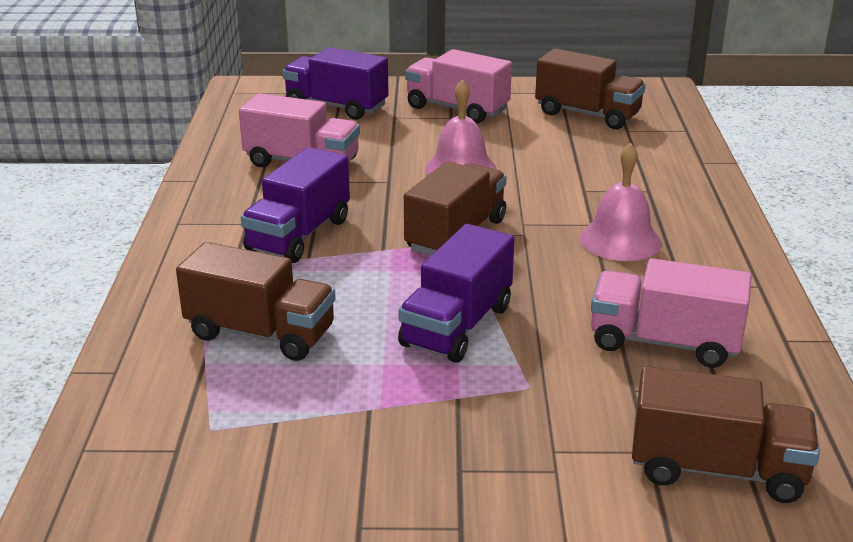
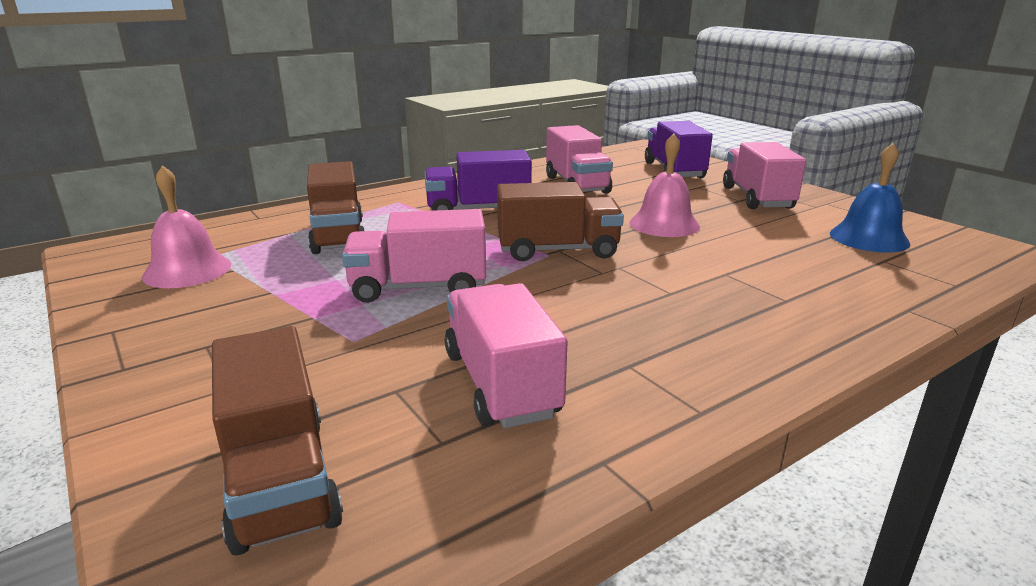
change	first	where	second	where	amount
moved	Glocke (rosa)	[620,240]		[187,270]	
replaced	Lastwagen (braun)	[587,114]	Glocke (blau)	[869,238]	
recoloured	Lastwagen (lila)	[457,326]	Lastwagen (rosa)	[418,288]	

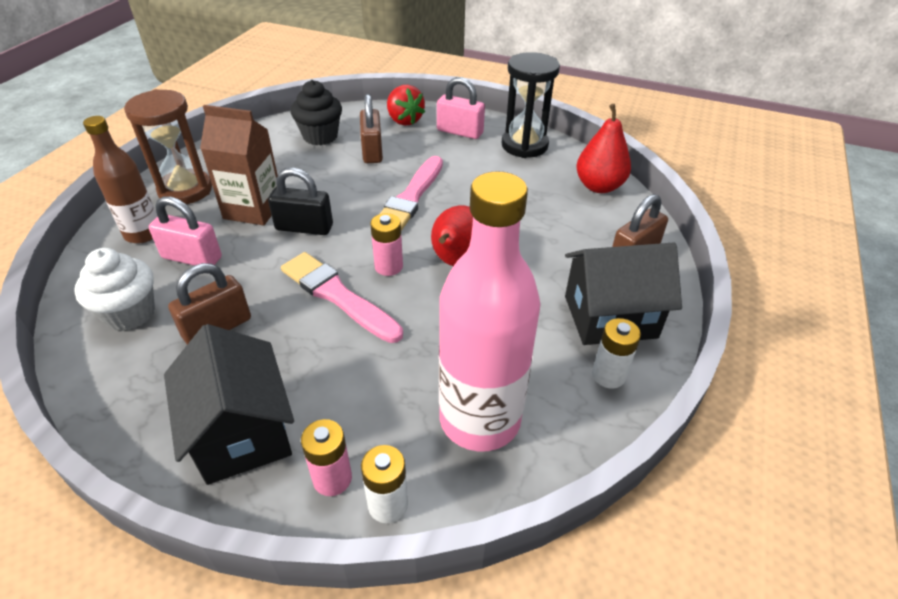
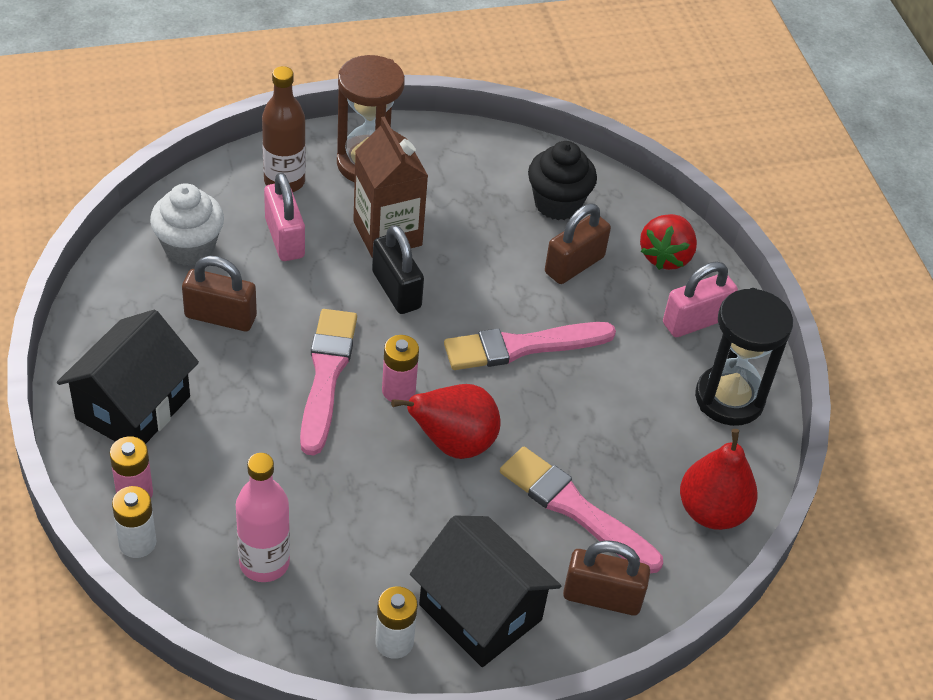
change	first	where	second	where	amount
added			Pinsel (rosa)	[575,509]	
turned	Vorhängeschloss (rosa)	[460,132]		[695,321]	75 degrees clockwise
resized	Flasche (rosa)	[479,419]		[264,563]	x0.59

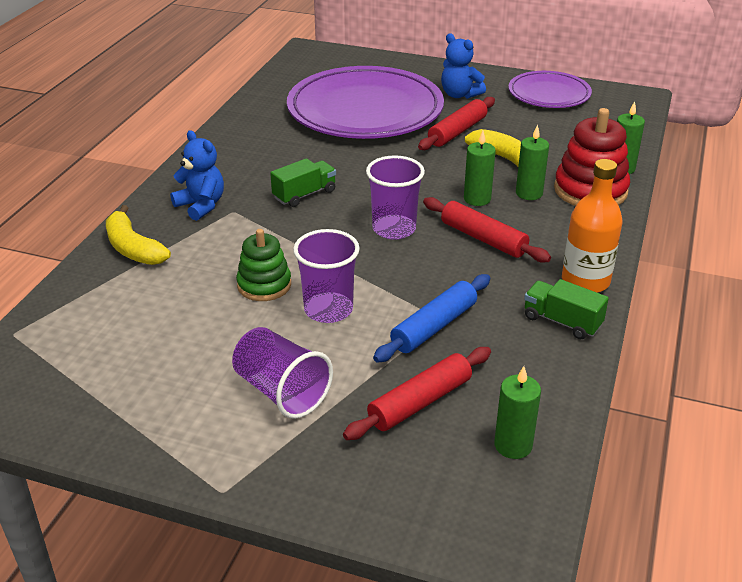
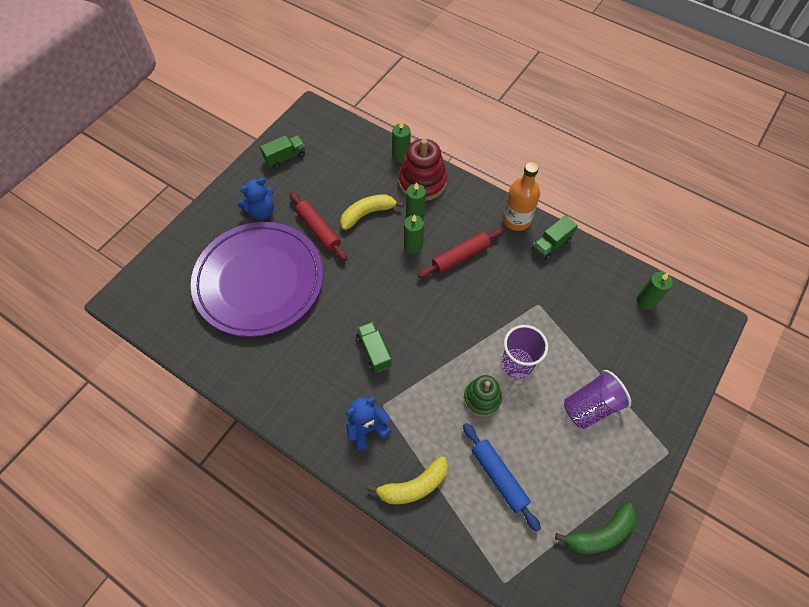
change	first	where	second	where	amount
removed	Nudelholz (rot)	[420,402]			
removed	Becher (lila)	[394,229]			
added			Banane (grün)	[600,534]	
moved	Nudelholz (blau)	[434,326]		[498,477]	
replaced	Teller (lila)	[549,94]	Lastwagen (grün)	[285,157]	

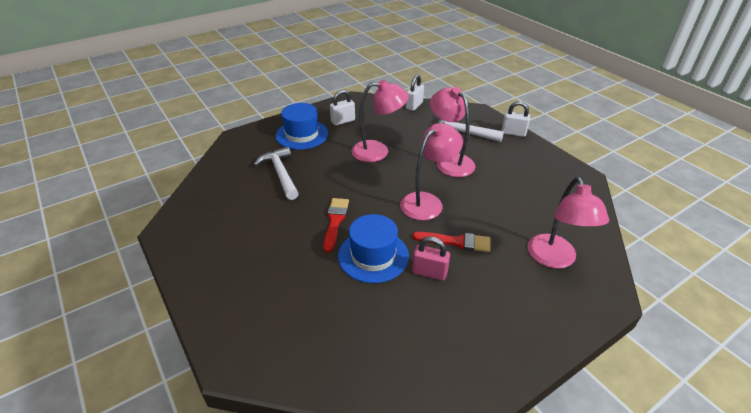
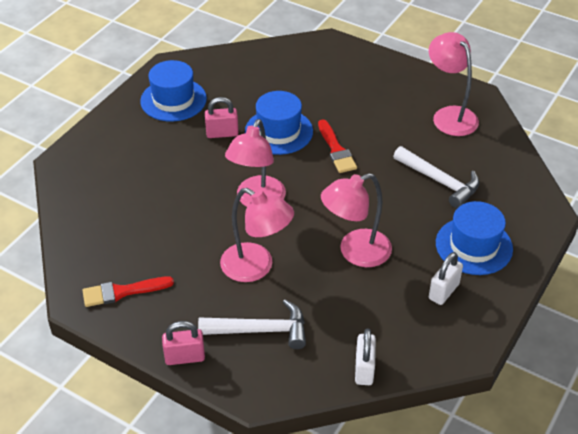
change	first	where	second	where	amount
added			Hut (blau)	[173,100]	
moved	Pinsel (rot)	[456,242]		[122,292]	
moved	Lampe (rosa)	[554,259]		[449,115]	
recoloured	Vorhängeschloss (weiß)	[513,133]	Vorhängeschloss (rosa)	[185,357]	

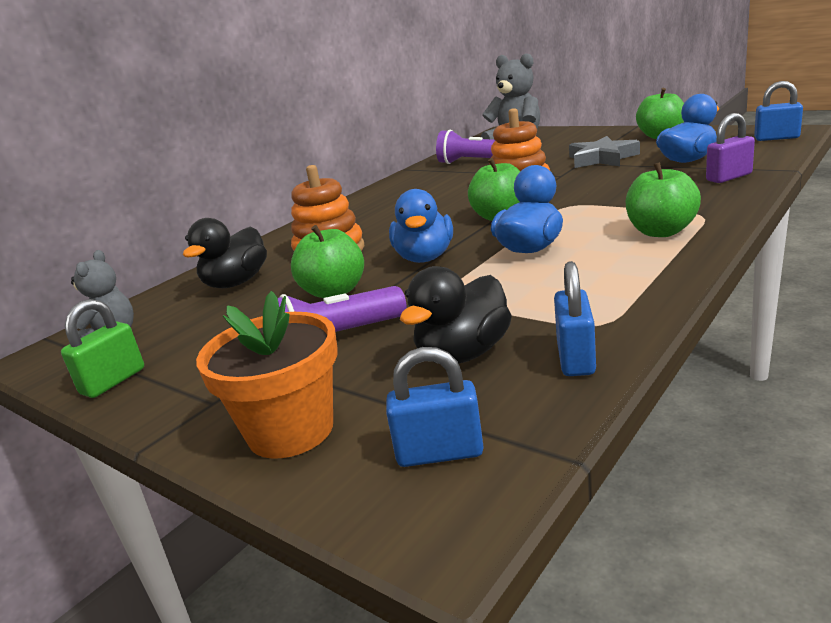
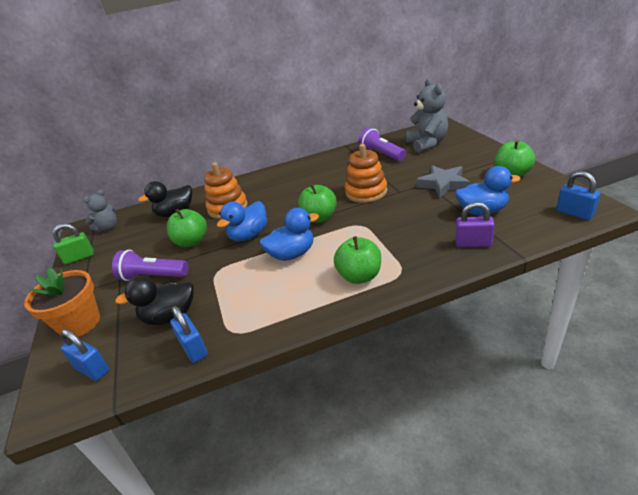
change	first	where	second	where	amount
turned	Vorhängeschloss (blau)	[575,358]		[194,348]	75 degrees counterclockwise

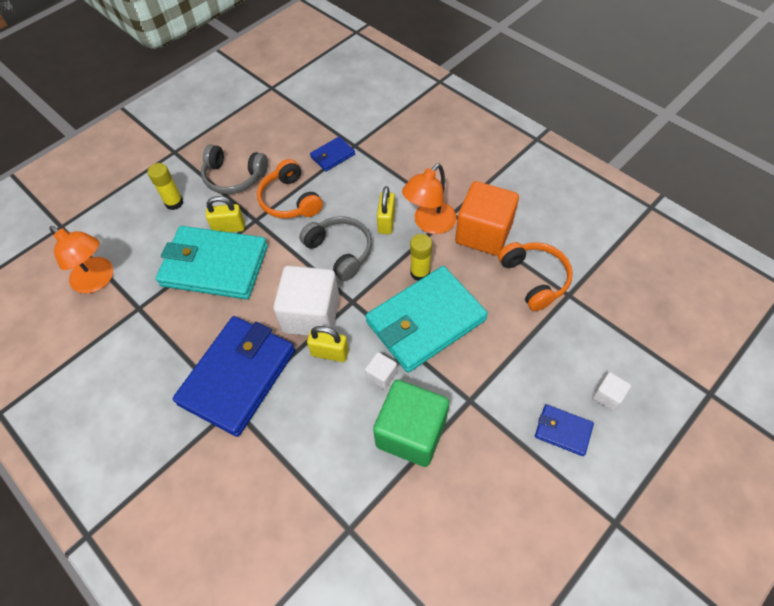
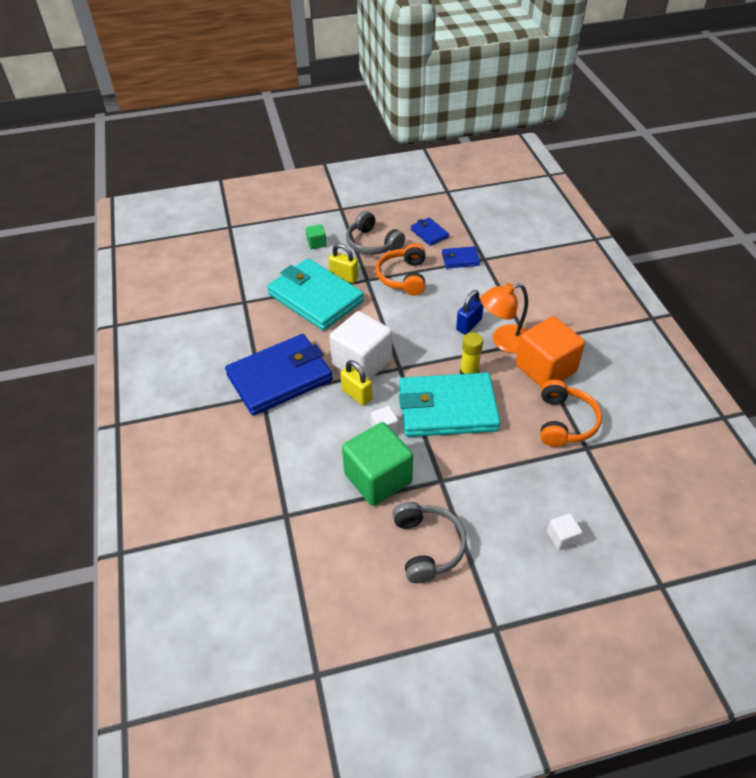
change	first	where	second	where	amount
removed	Lampe (orange)	[98,280]			
moved	Kopfhörer (grau)	[340,251]		[427,546]	
moved	Geldbörse (blau)	[563,431]		[429,233]	
replaced	Klebestift (gelb)	[174,203]	Kubus (grün)	[316,243]	
recoloured	Vorhängeschloss (gelb)	[386,222]	Vorhängeschloss (blau)	[468,325]	

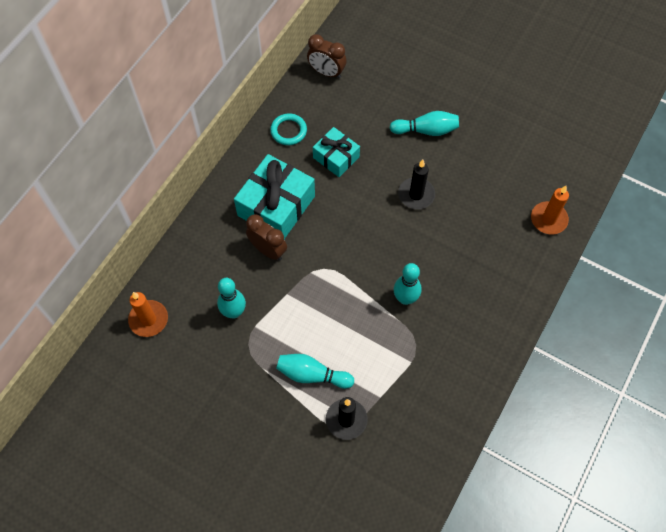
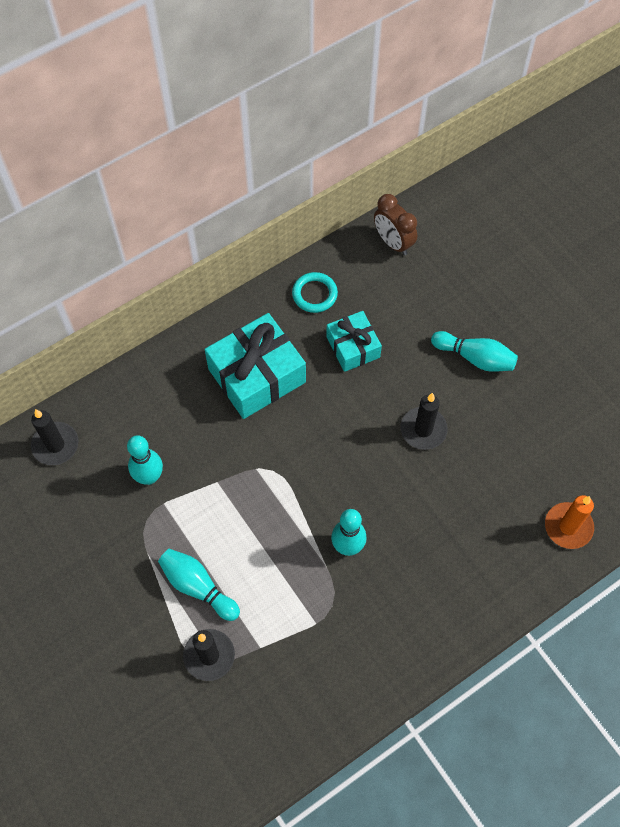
change	first	where	second	where	amount
removed	Wecker (braun)	[268,250]			
recoloured	Kerze (orange)	[148,319]	Kerze (schwarz)	[55,445]	

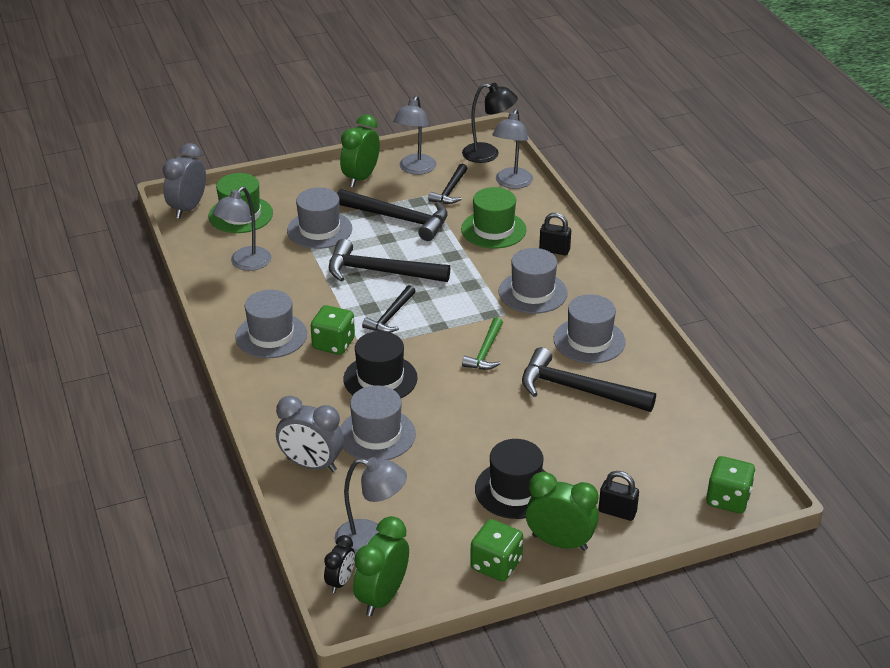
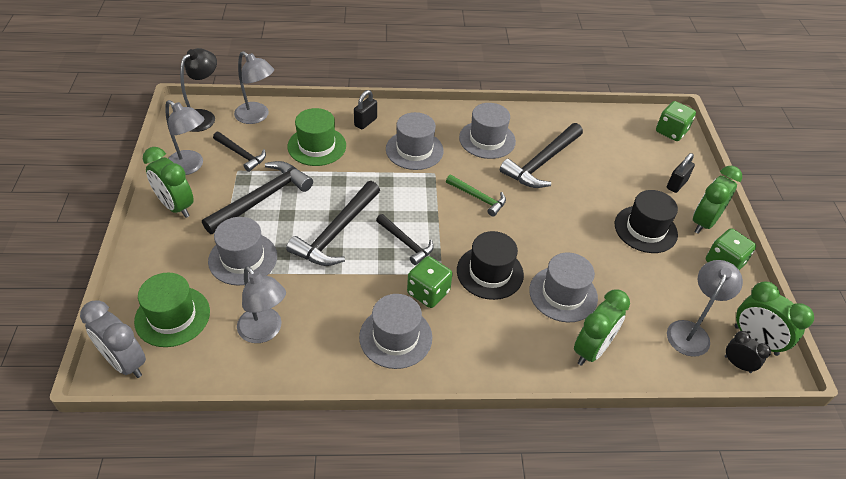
change	first	where	second	where	amount
recoloured	Wecker (grau)	[311,465]	Wecker (grün)	[591,350]	

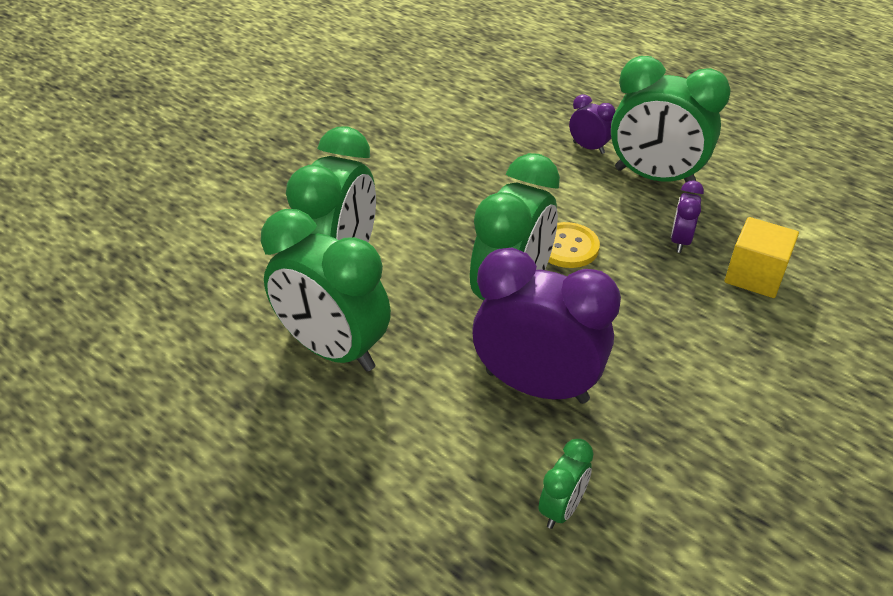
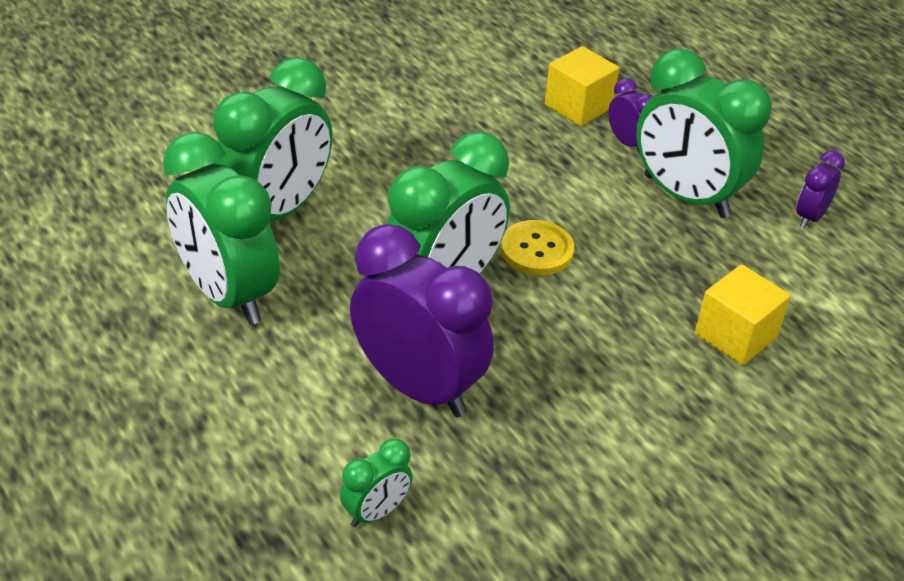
change	first	where	second	where	amount
added			Kubus (gelb)	[578,106]	
moved	Wecker (lila)	[680,241]		[810,217]	

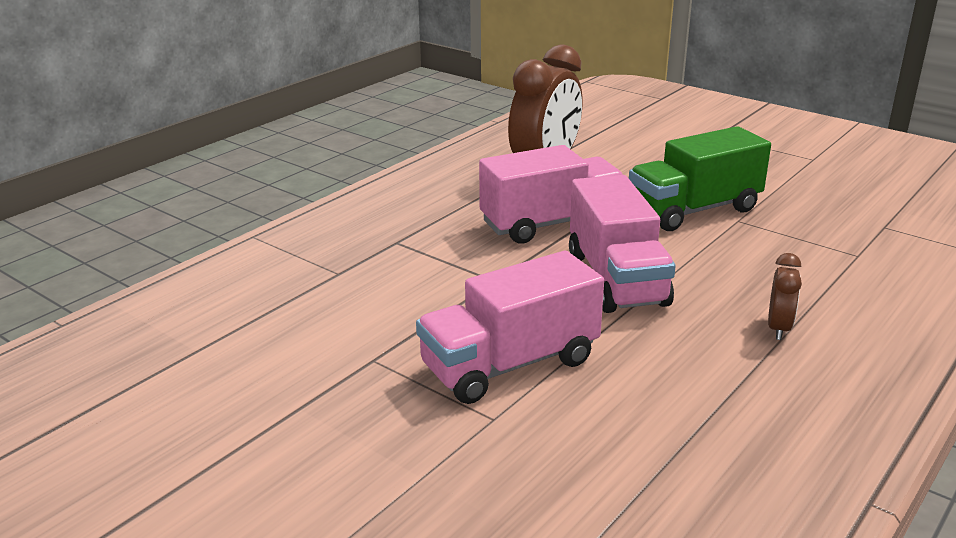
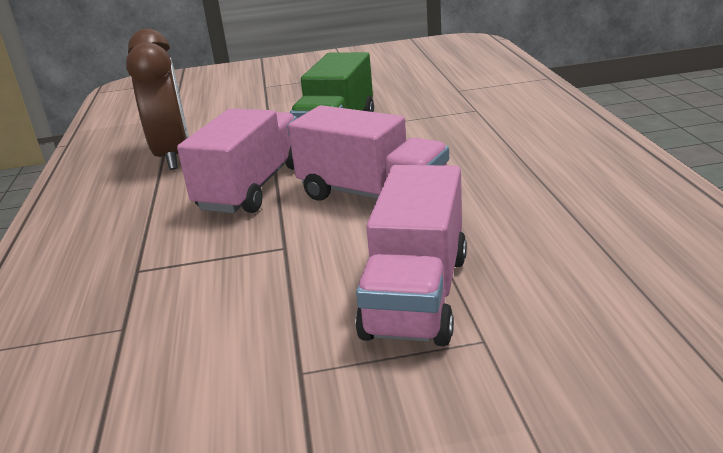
change	first	where	second	where	amount
removed	Wecker (braun)	[778,328]			

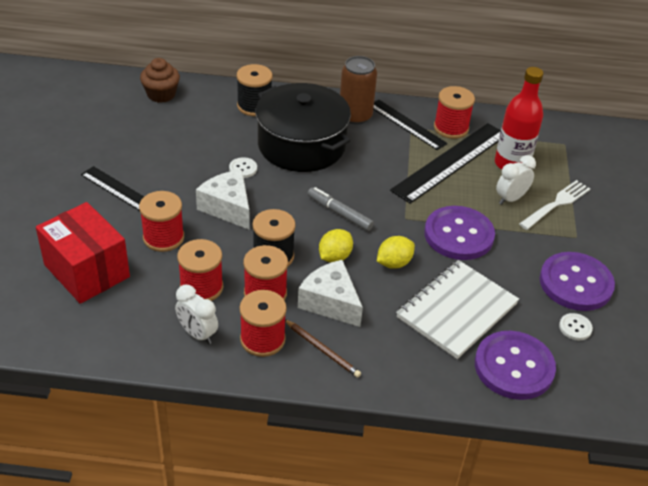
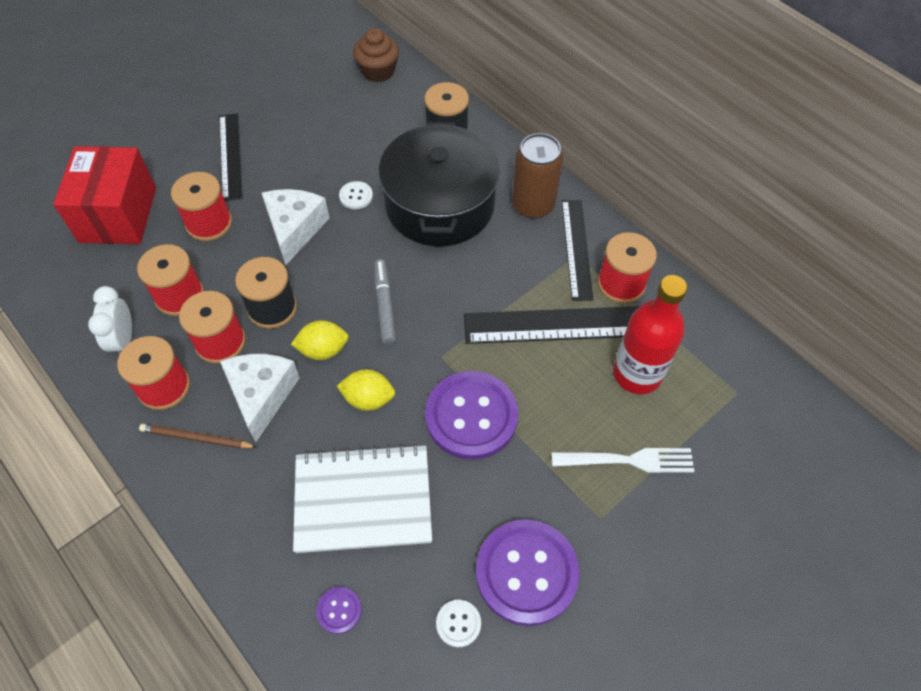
change	first	where	second	where	amount
removed	Wecker (weiß)	[510,199]			
turned	Bleistift (braun)	[322,349]		[197,438]	105 degrees clockwise
resized	Knopf (lila)	[514,367]		[339,610]	x0.43

